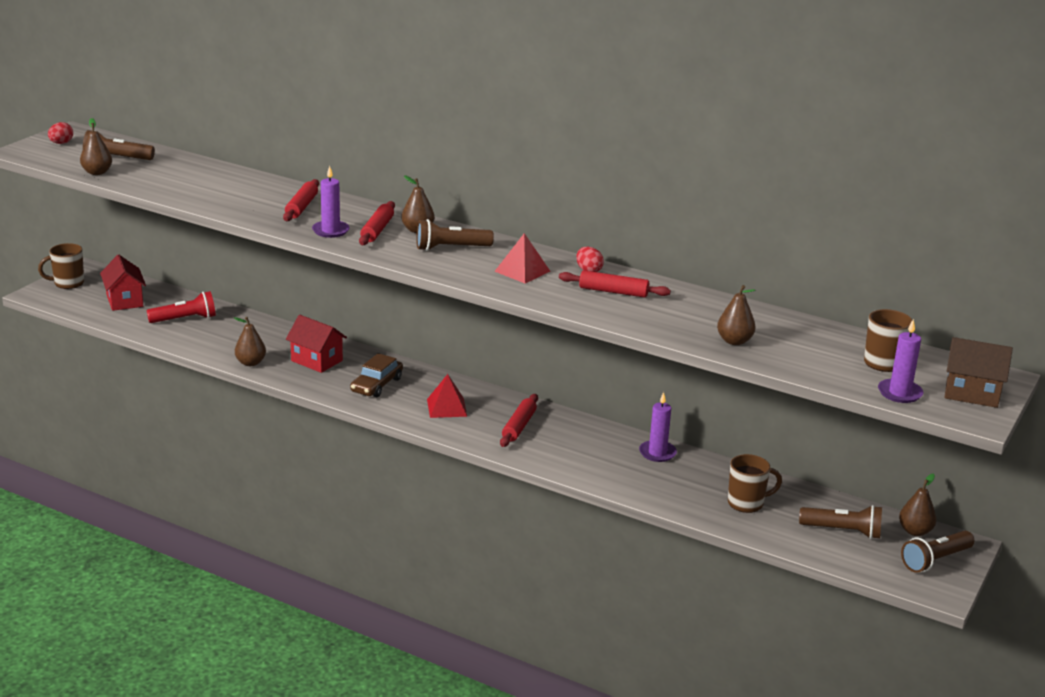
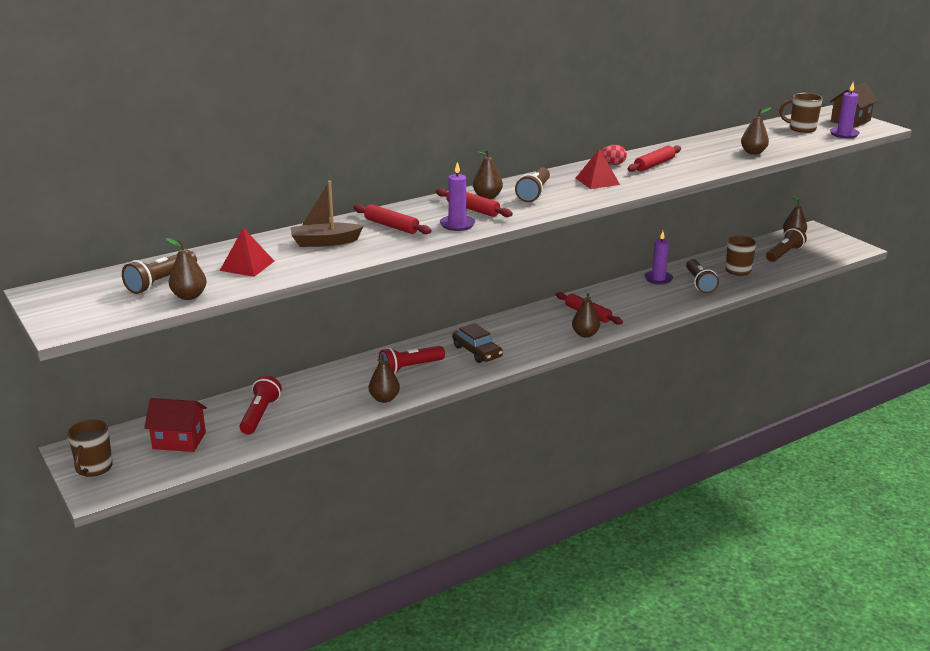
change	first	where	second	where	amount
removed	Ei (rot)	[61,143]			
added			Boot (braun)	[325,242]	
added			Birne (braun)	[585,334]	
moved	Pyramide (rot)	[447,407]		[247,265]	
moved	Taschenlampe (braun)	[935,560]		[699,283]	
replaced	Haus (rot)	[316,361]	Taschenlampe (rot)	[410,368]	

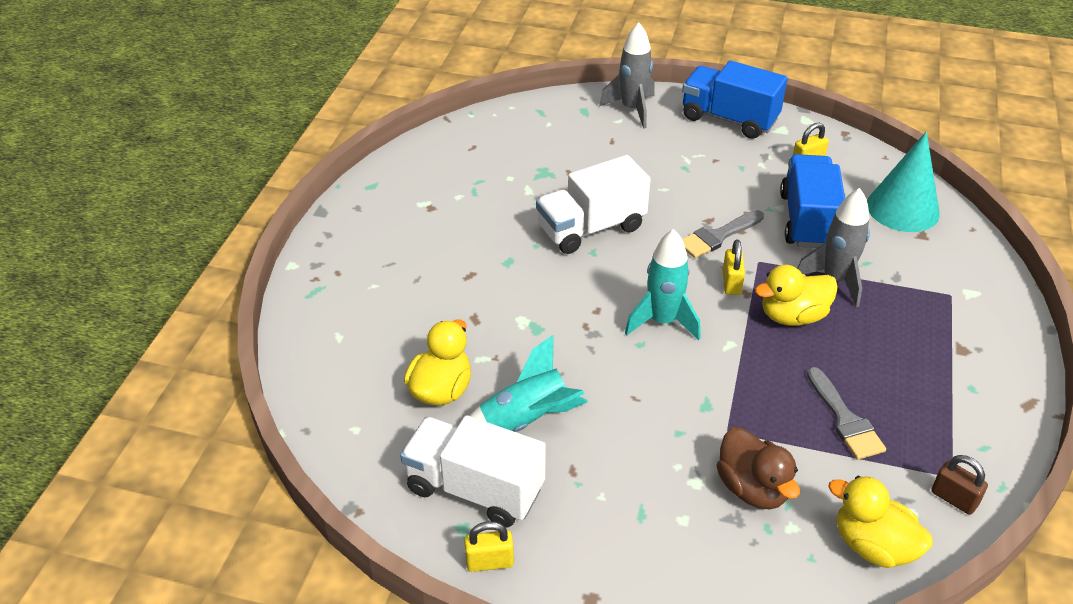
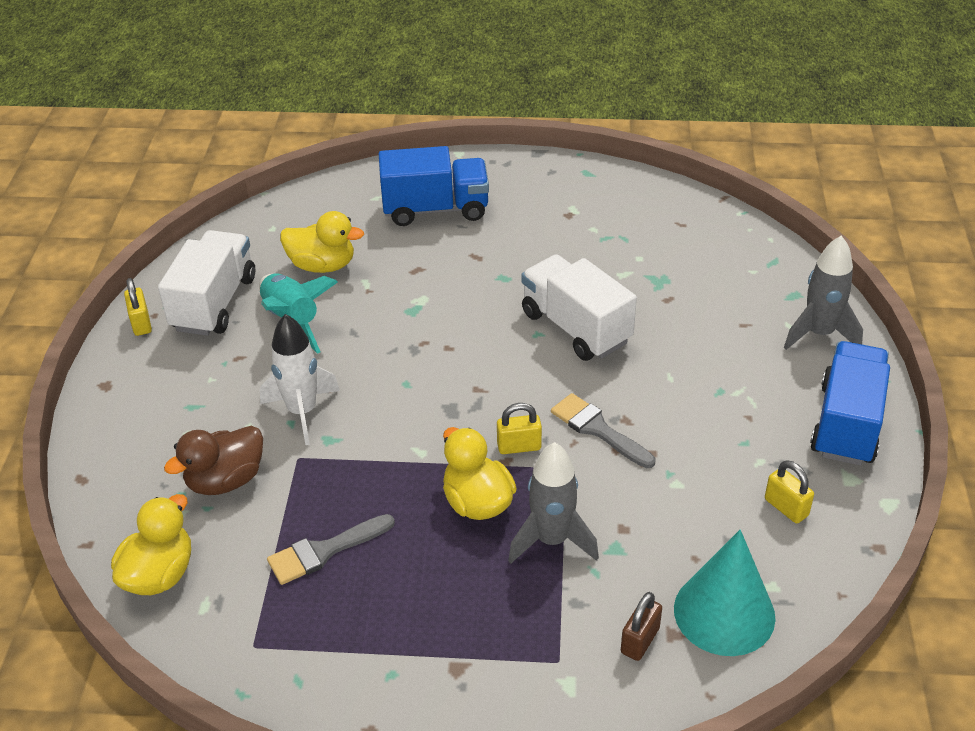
change	first	where	second	where	amount
removed	Rakete (türkis)	[662,321]			
added			Rakete (weiß)	[302,412]	
moved	Lastwagen (blau)	[807,220]		[435,209]	
moved	Vorhängeschloss (braun)	[954,498]		[640,640]	

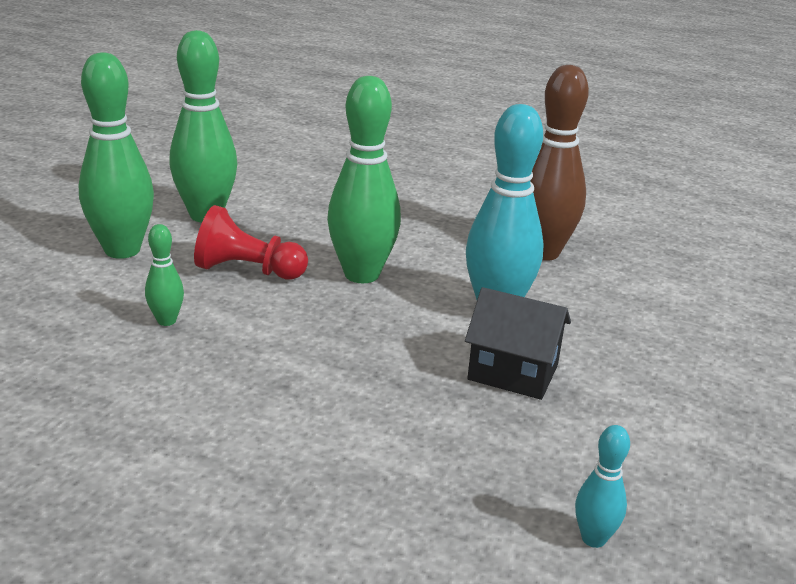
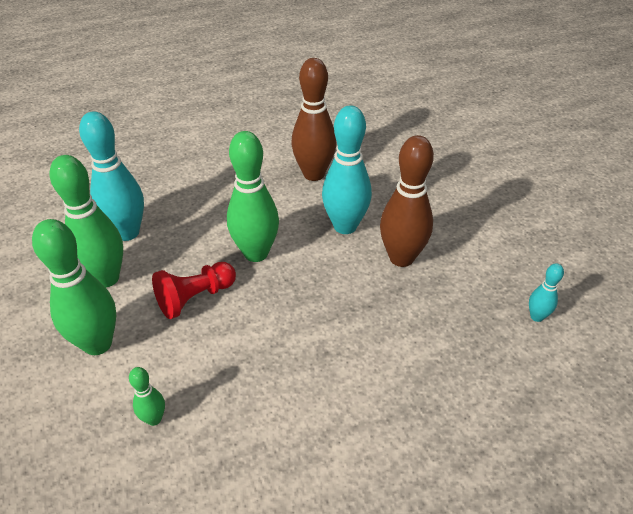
change	first	where	second	where	amount
added			Bowlingkegel (türkis)	[127,232]	
moved	Bowlingkegel (grün)	[166,321]		[154,419]	
replaced	Haus (schwarz)	[513,372]	Bowlingkegel (braun)	[401,258]	

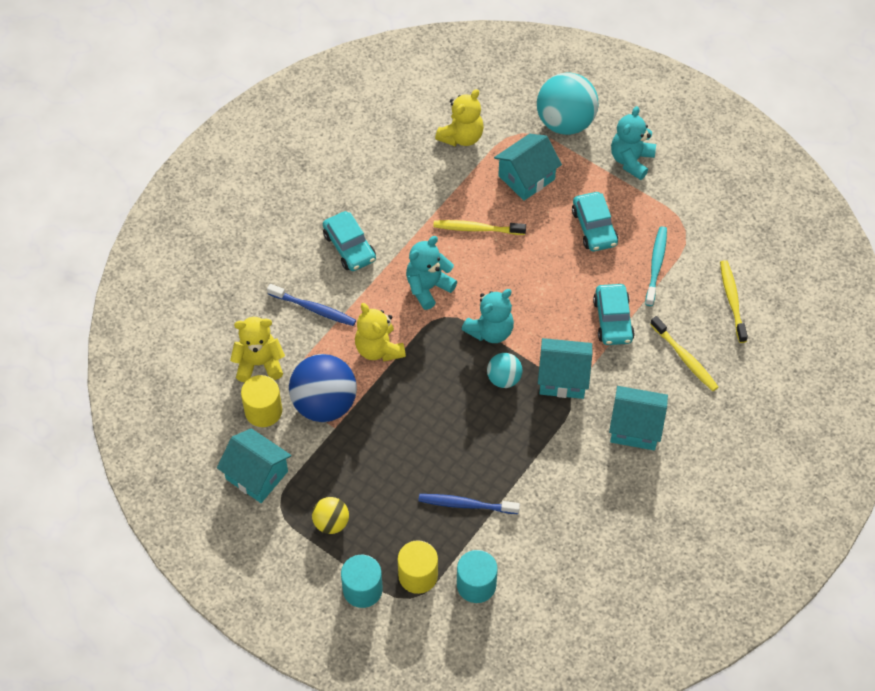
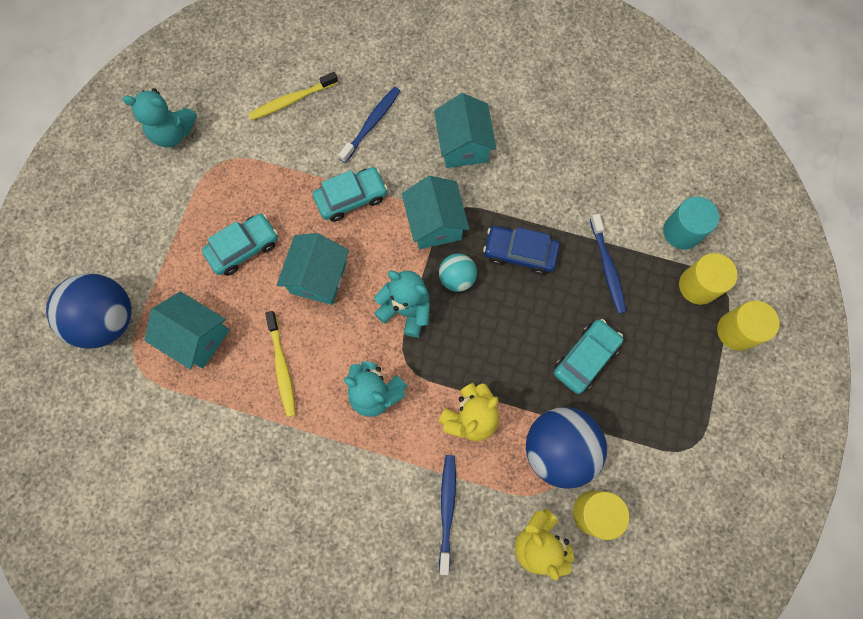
change	first	where	second	where	amount
removed	Ball (gelb)	[331,523]			
removed	Teddybär (gelb)	[461,136]			
removed	Zahnbürste (türkis)	[656,265]			
added			Auto (blau)	[519,253]	
moved	Haus (türkis)	[257,475]		[318,277]	
moved	Auto (türkis)	[349,247]		[585,358]	
moved	Teddybär (türkis)	[631,160]		[173,133]	
recoloured	Vollzylinder (türkis)	[362,589]	Vollzylinder (gelb)	[736,331]	
recoloured	Ball (türkis)	[565,122]	Ball (blau)	[108,320]	
recoloured	Zahnbürste (gelb)	[685,358]	Zahnbürste (blau)	[371,124]	

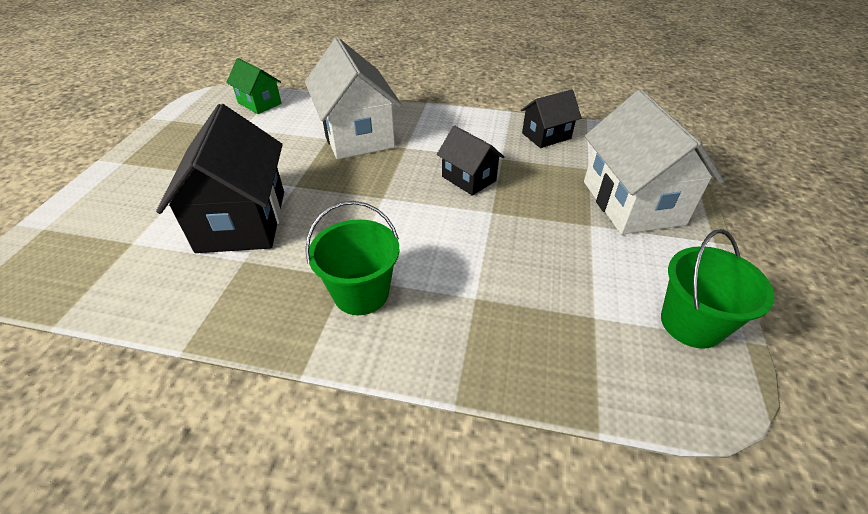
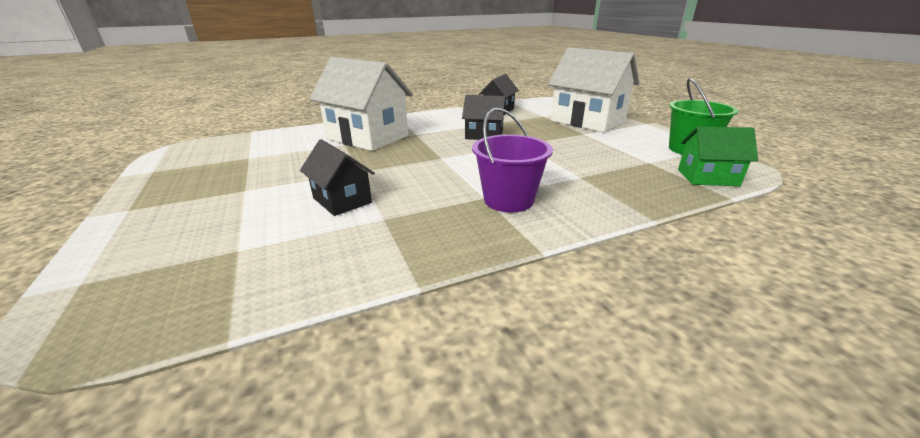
change	first	where	second	where	amount
moved	Haus (grün)	[259,103]		[707,177]	
recoloured	Eimer (grün)	[361,293]	Eimer (lila)	[508,200]	
resized	Haus (schwarz)	[242,221]		[342,200]	x0.54

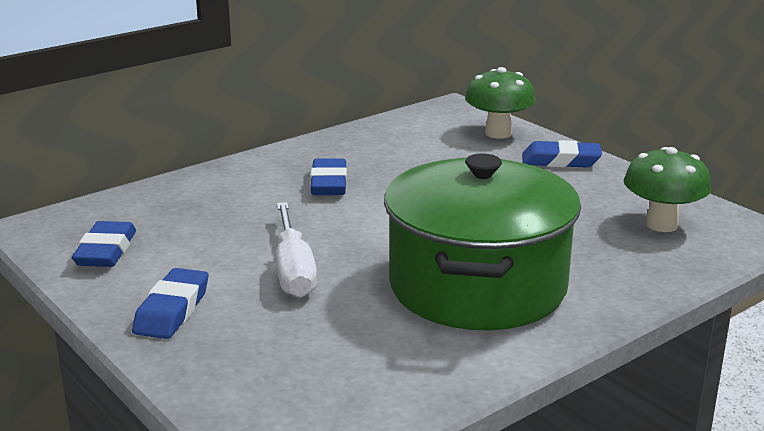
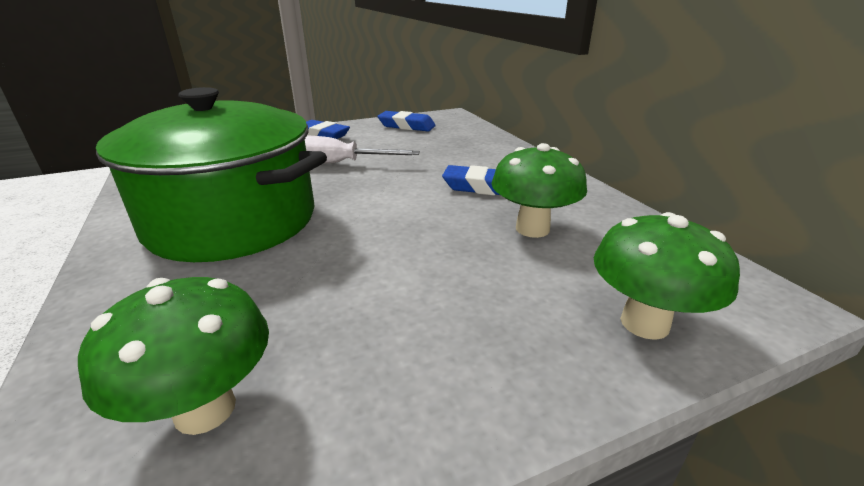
change	first	where	second	where	amount
removed	Radiergummi (blau)	[560,161]			
added			Pilz (grün)	[532,229]	

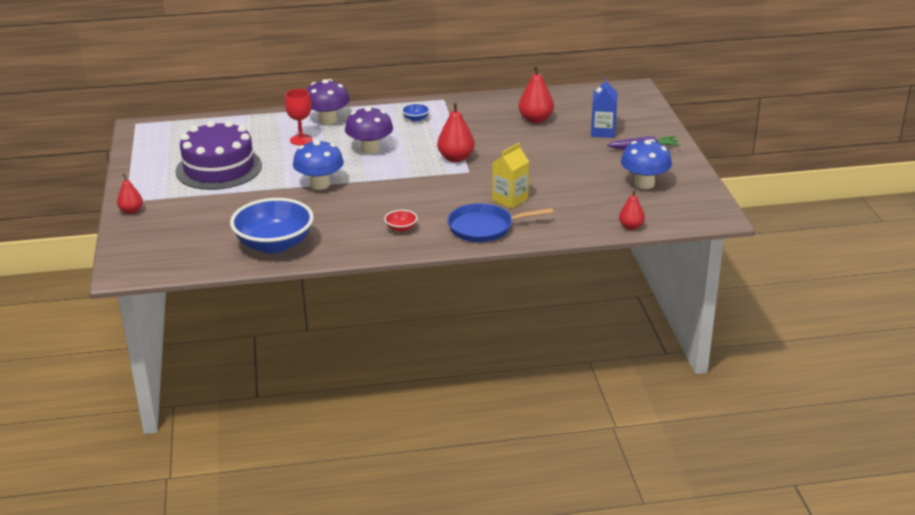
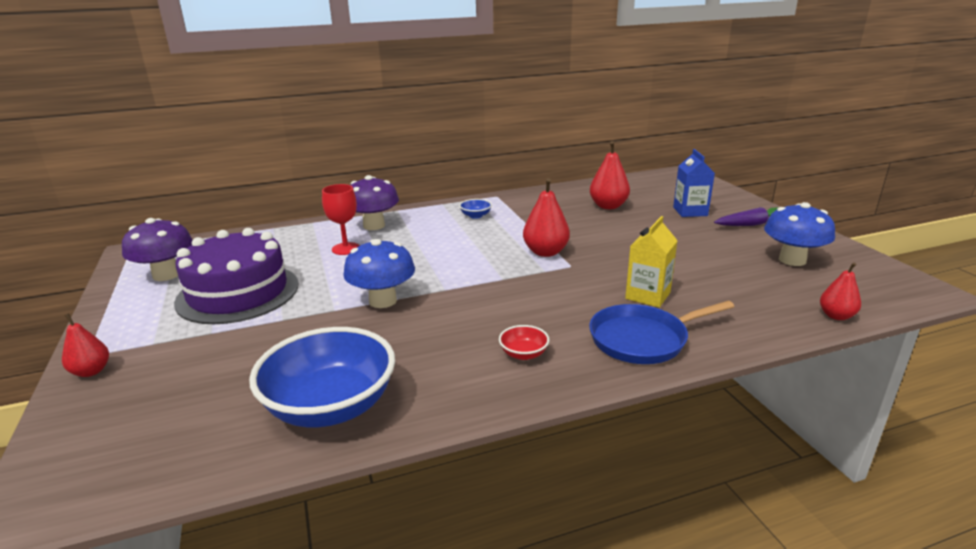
change	first	where	second	where	amount
moved	Pilz (lila)	[370,149]		[166,275]	

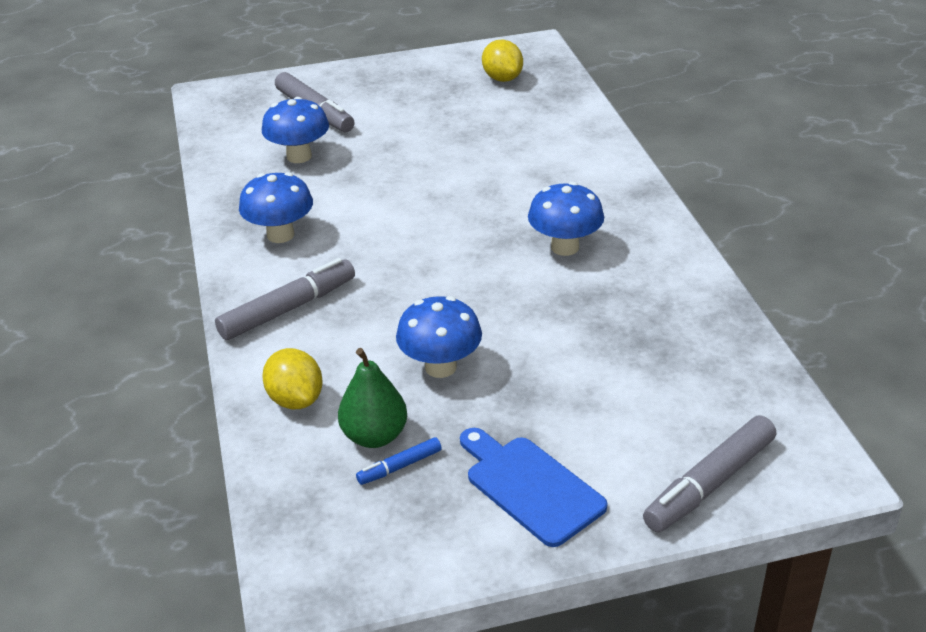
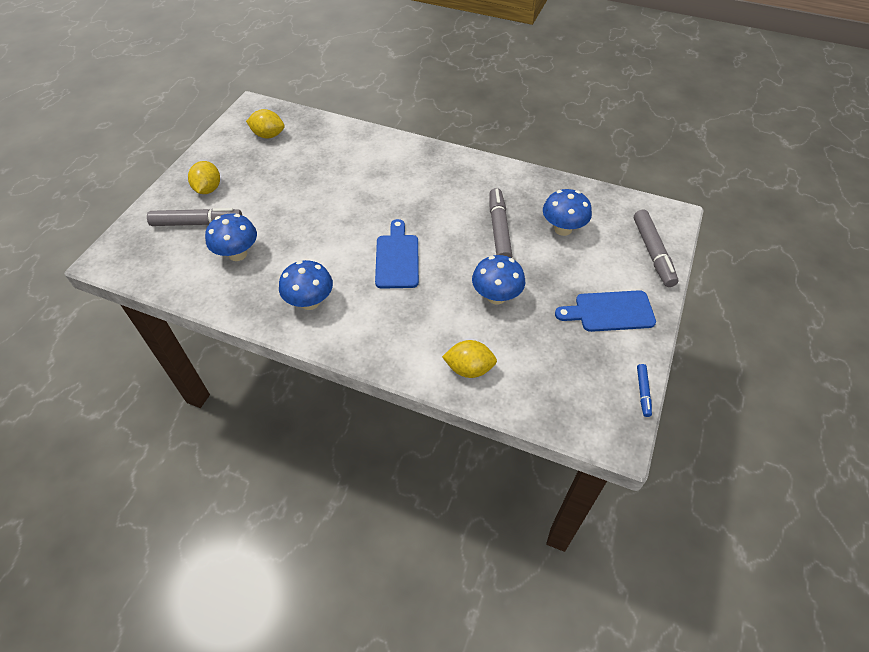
change	first	where	second	where	amount
removed	Birne (grün)	[374,436]			
added			Zitrone (gelb)	[208,189]	
added			Schneidebrett (blau)	[397,258]	
moved	Filzstift (grau)	[288,309]		[499,229]	
moved	Filzstift (blau)	[399,467]		[643,392]	
moved	Pilz (blau)	[565,247]		[563,229]	

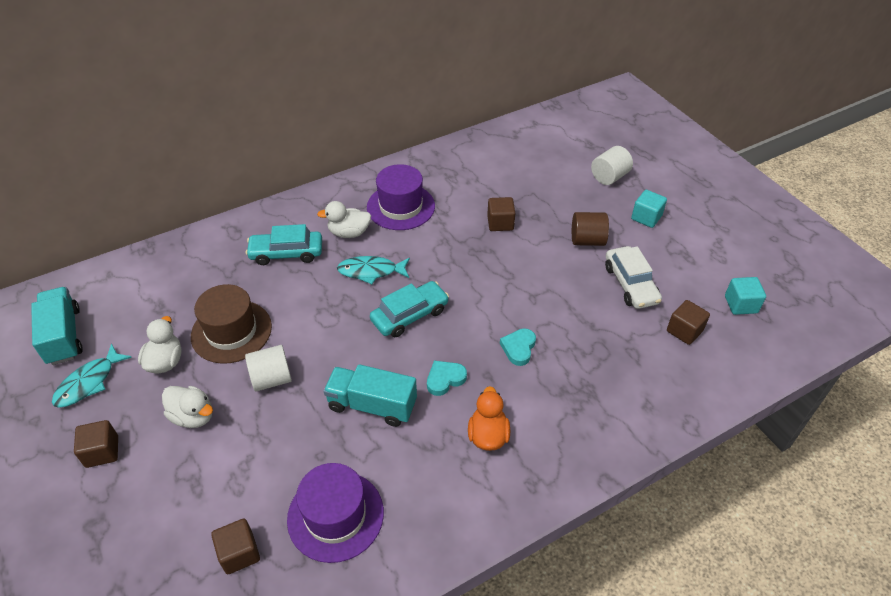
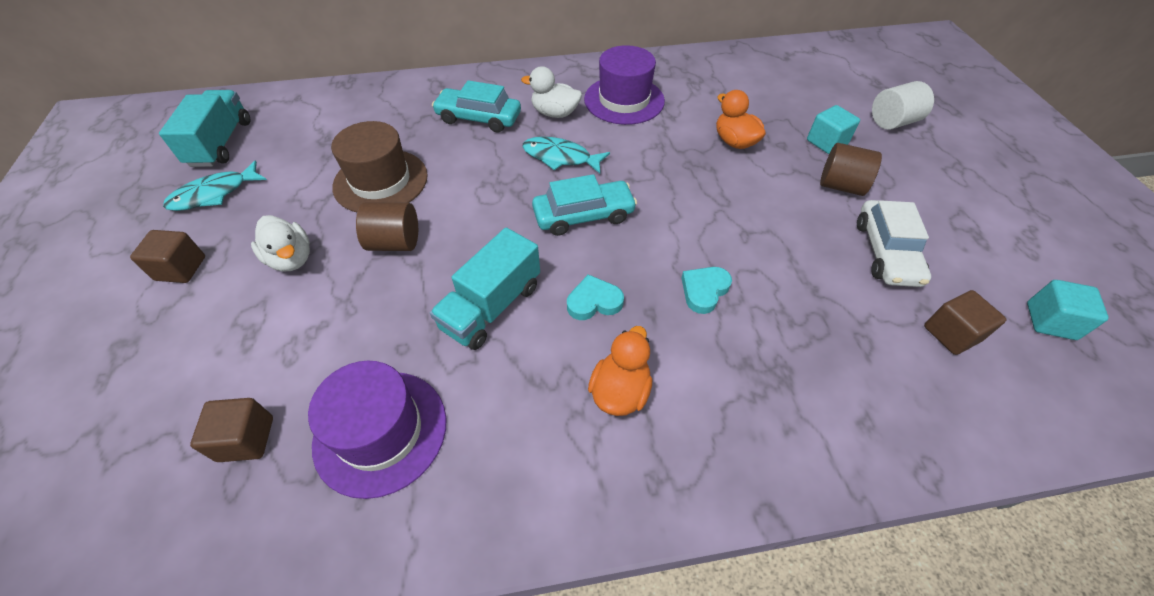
change	first	where	second	where	amount
removed	Ente (weiß)	[165,361]			
moved	Kubus (türkis)	[646,217]		[826,142]	
replaced	Kubus (braun)	[500,223]	Ente (orange)	[734,142]	
recoloured	Vollzylinder (weiß)	[272,379]	Vollzylinder (braun)	[395,242]	
turned	Lastwagen (türkis)	[372,405]		[491,306]	90 degrees counterclockwise

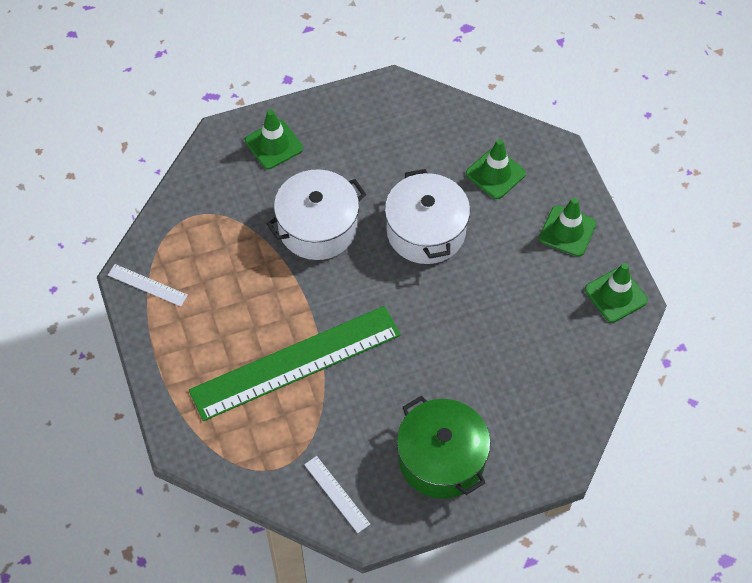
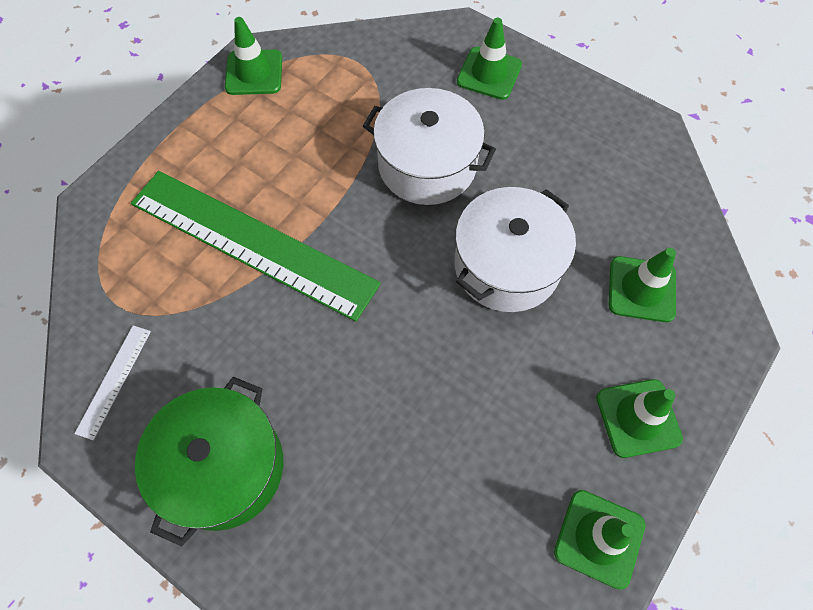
change	first	where	second	where	amount
replaced	Lineal (weiß)	[147,285]	Leitkegel (grün)	[254,73]	

